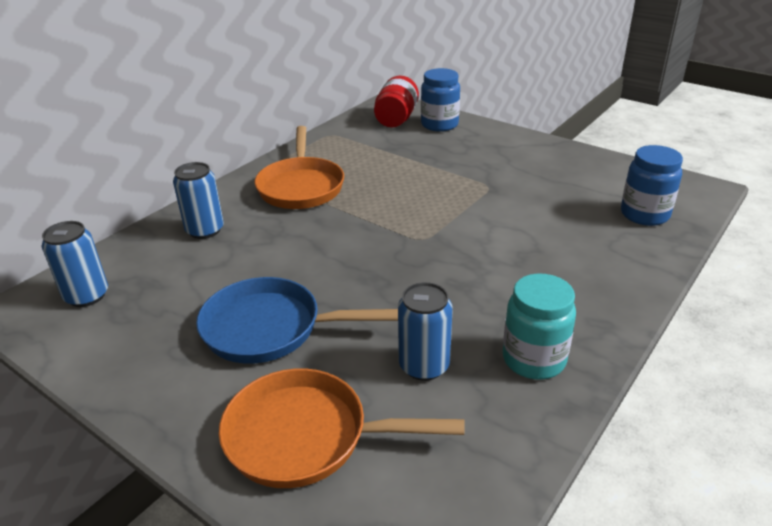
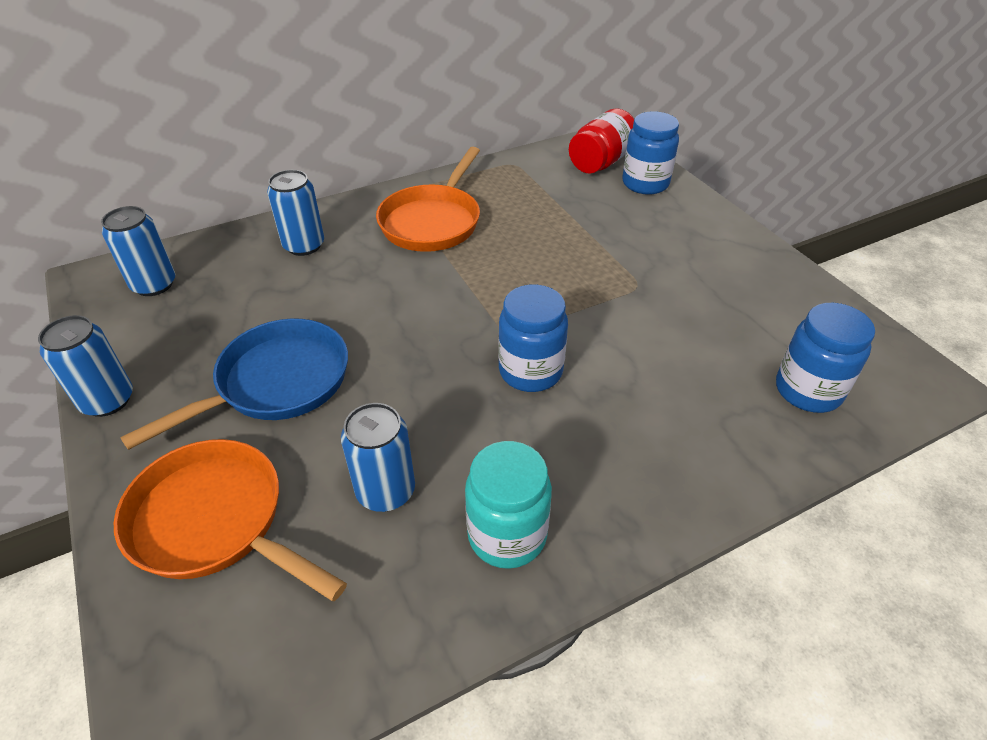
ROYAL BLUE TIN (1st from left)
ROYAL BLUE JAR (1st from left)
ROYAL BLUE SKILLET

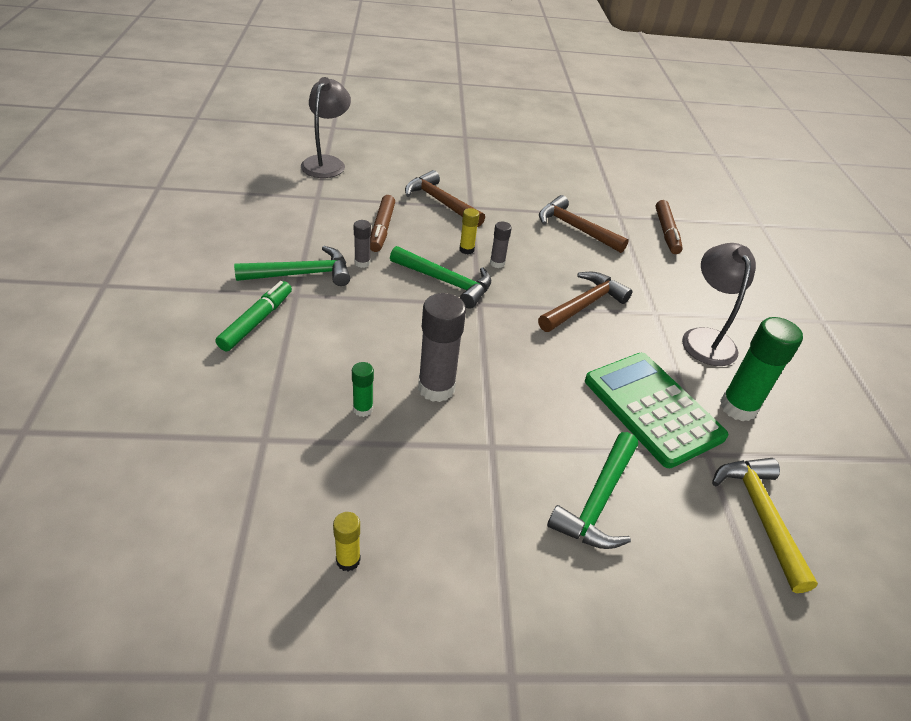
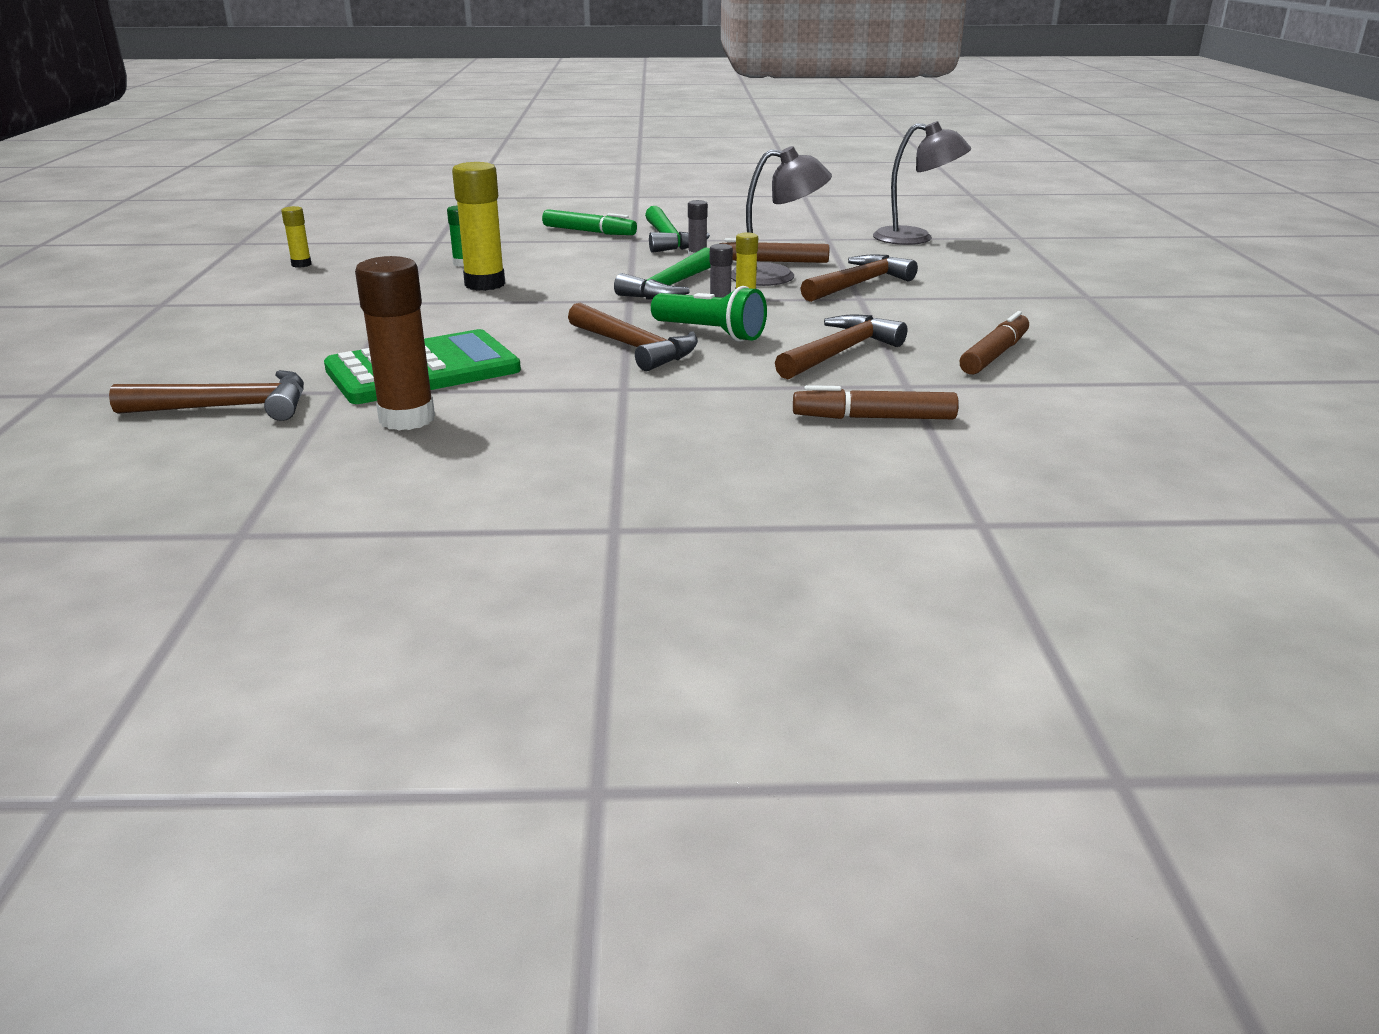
LEAF-GREEN CLAW HAMMER (3rd from left in the first image)
LEAF-GREEN TORCH
BROWN MARKER PEN (3rd from left)
GREY READING LAMP (1st from left)
YELLOW GLUE (2nd from left)
BROWN CLAW HAMMER (1st from left)
BROWN GLUE

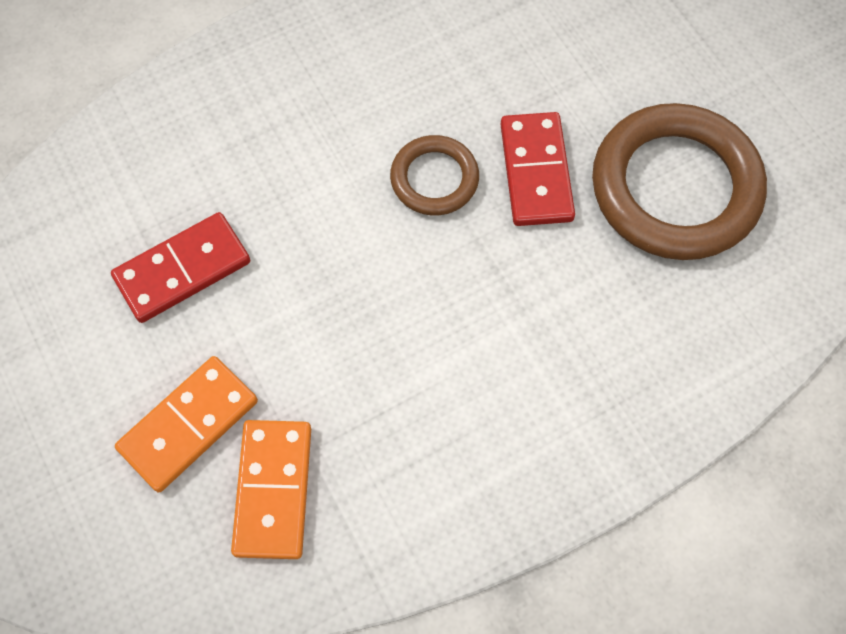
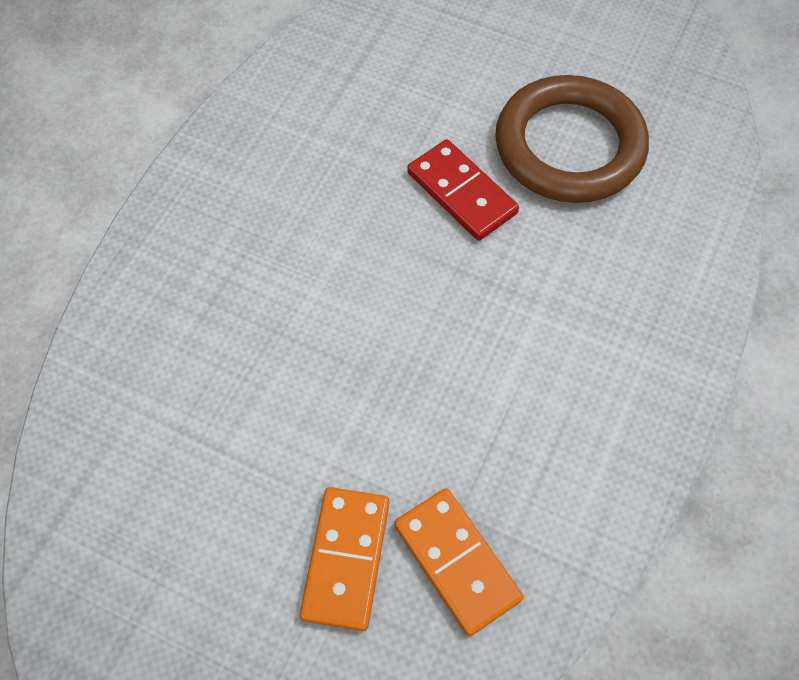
SCARLET DOMINO PIECE (1st from left in the first image)
BROWN RING (1st from left in the first image)

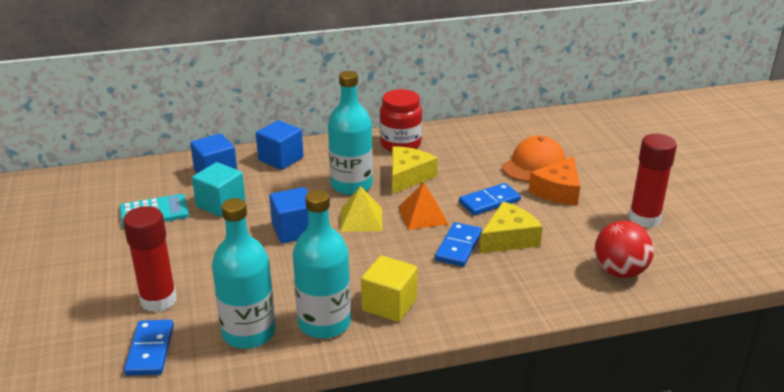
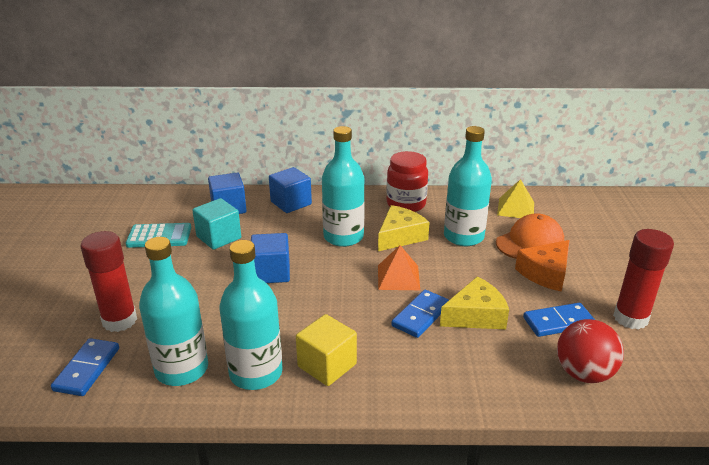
TURQUOISE FLASK (4th from left)
YELLOW SOLID PYRAMID
ROYAL BLUE DOMINO PIECE (3rd from left)

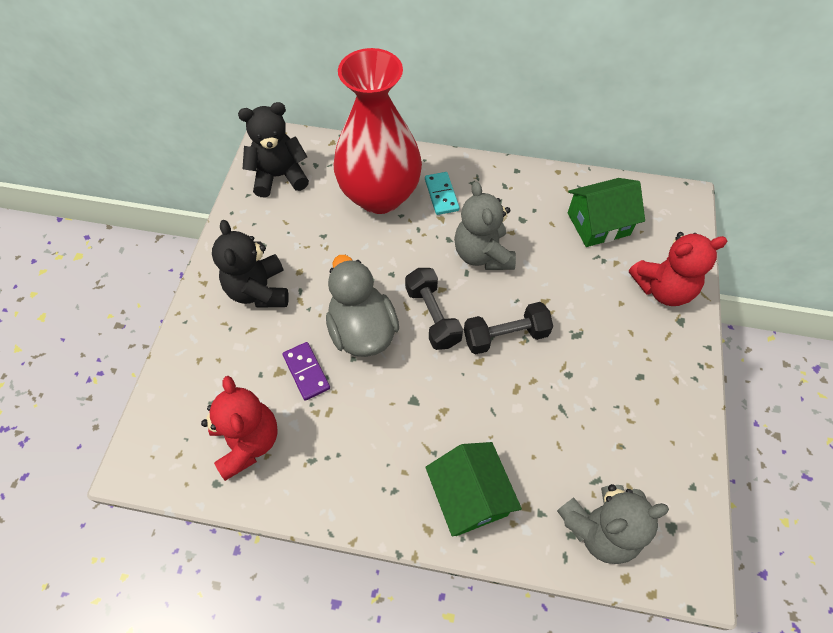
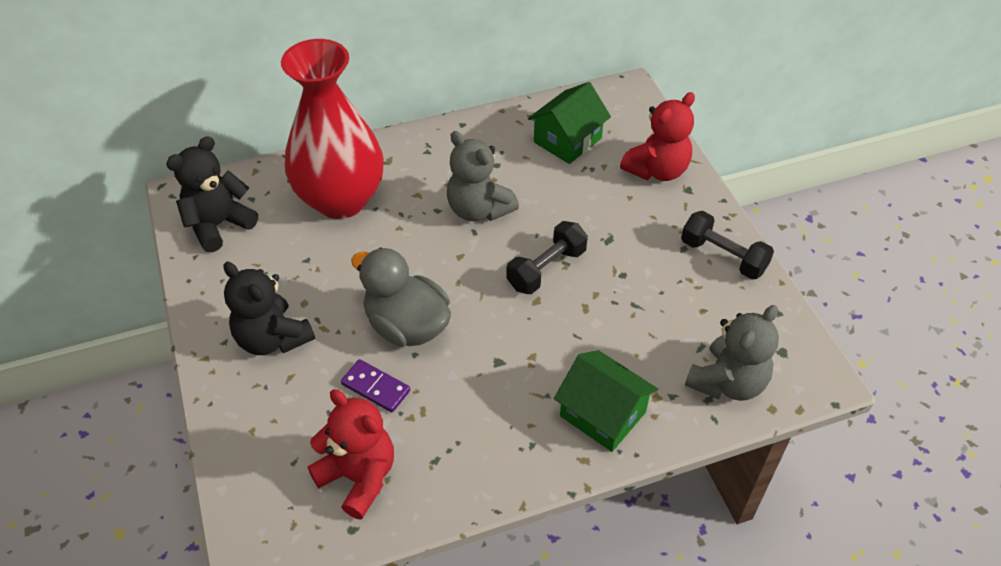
TURQUOISE DOMINO PIECE
BLACK FREE WEIGHT (2nd from left)

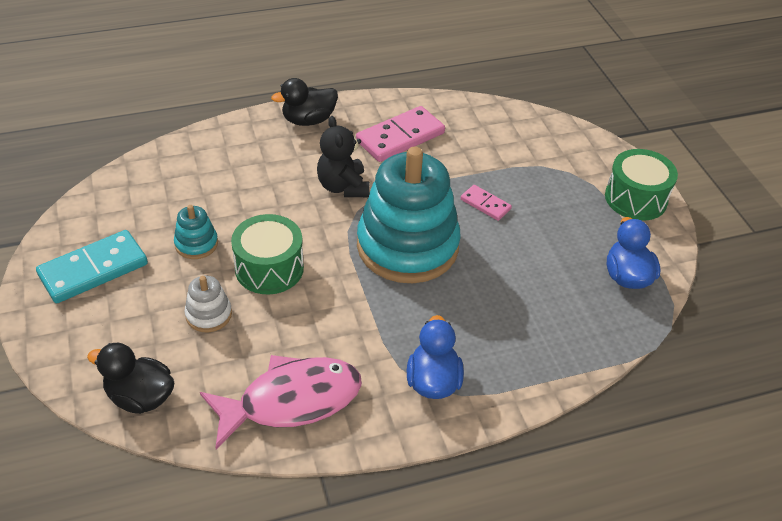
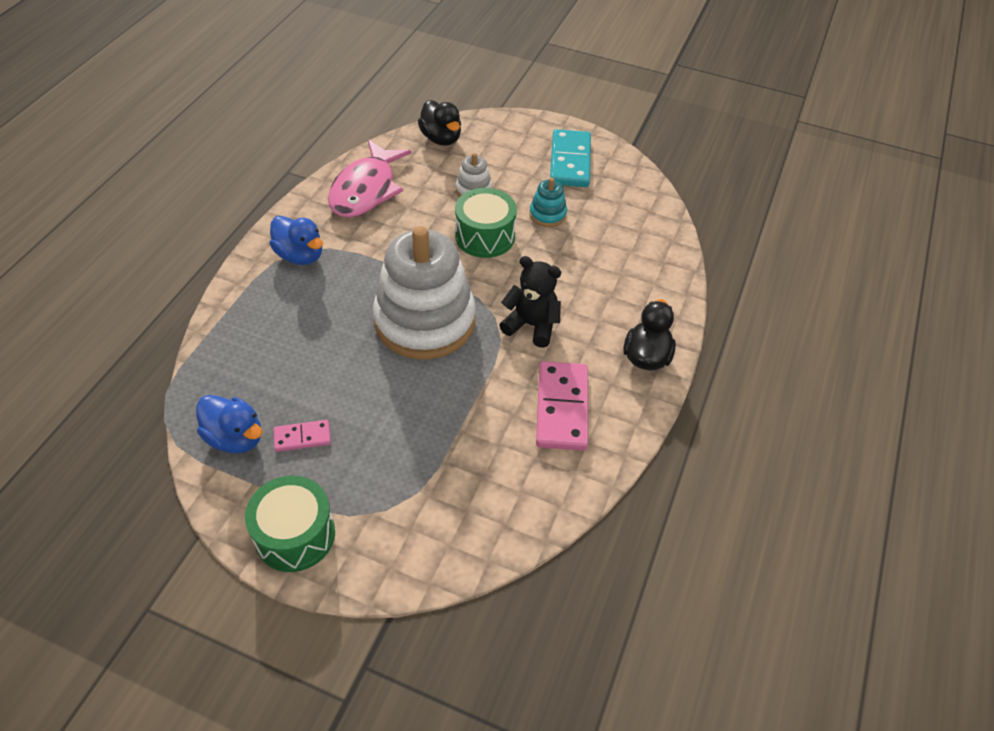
ROSY DOMINO PIECE (1st from left)
SNOW-WHITE RING STACKER (1st from left)
BLACK TOY DUCK (1st from left)

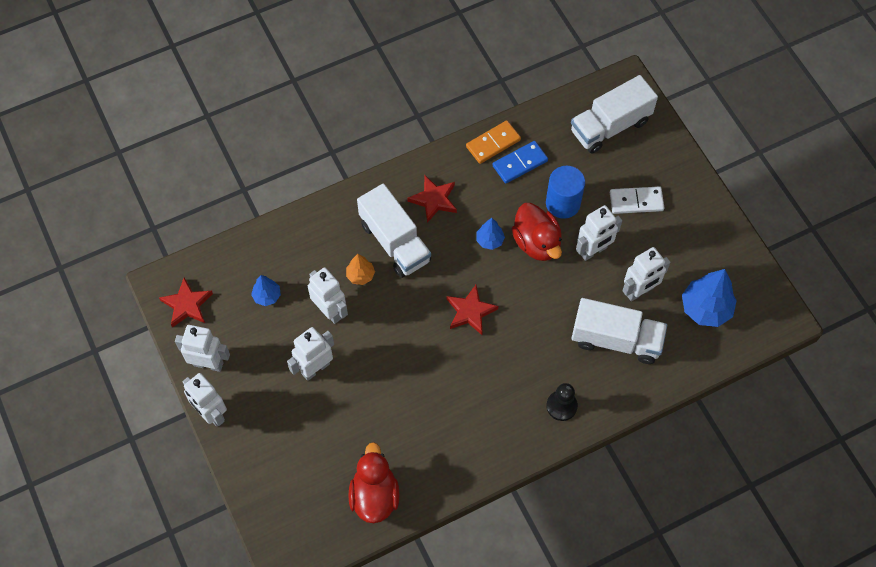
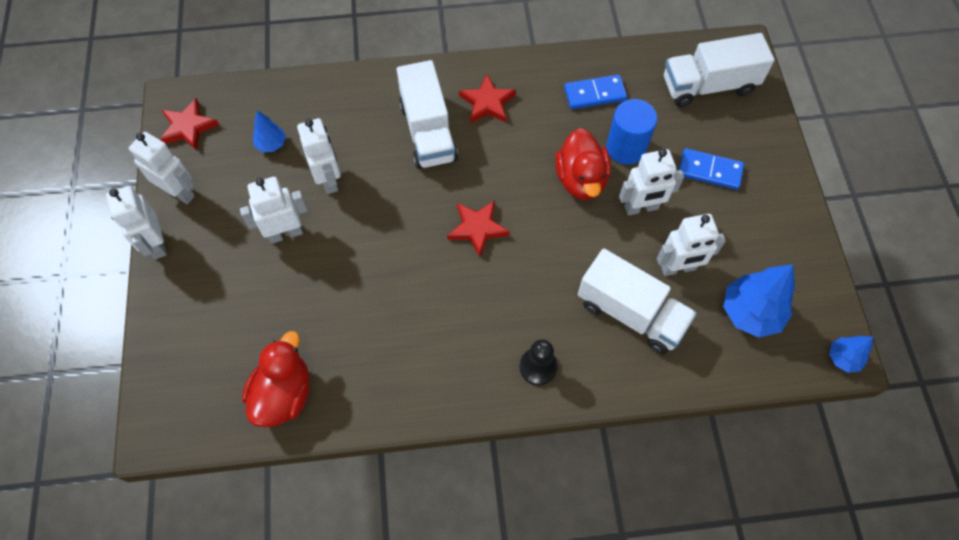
ORANGE-COLOURED FIR TREE
ORANGE-COLOURED DOMINO PIECE
ROYAL BLUE FIR TREE (3rd from left)
ROYAL BLUE DOMINO PIECE (2nd from left)

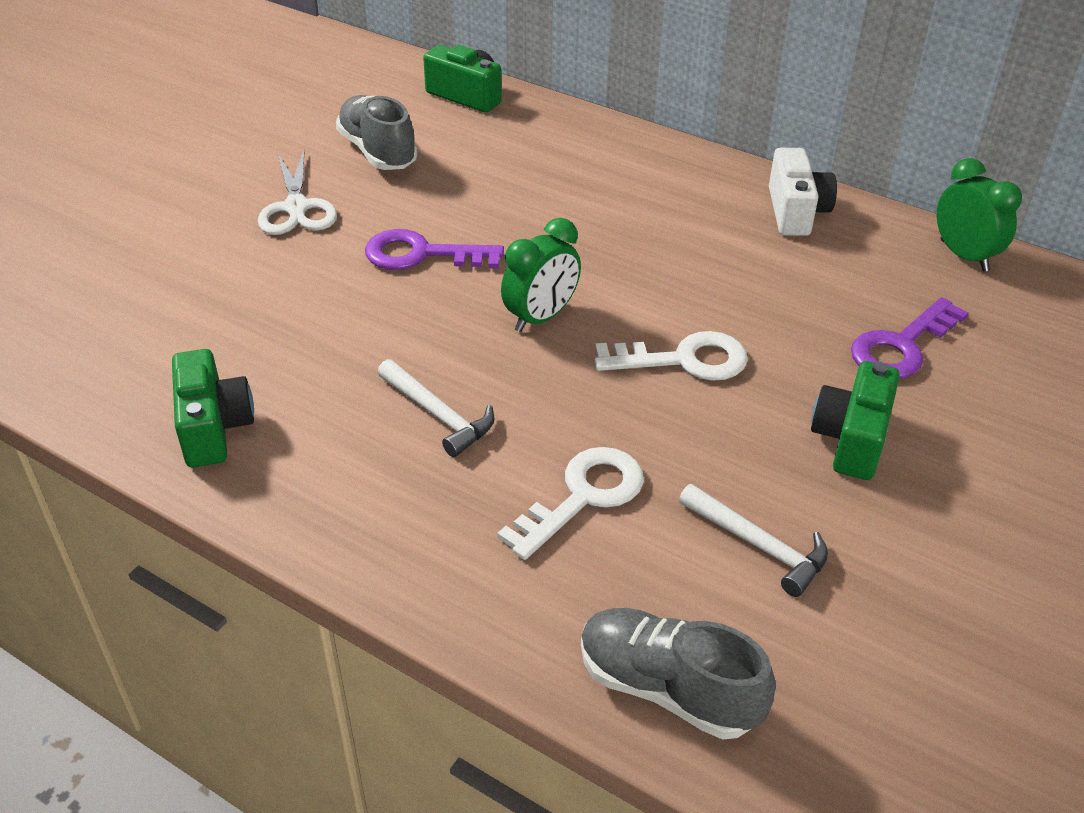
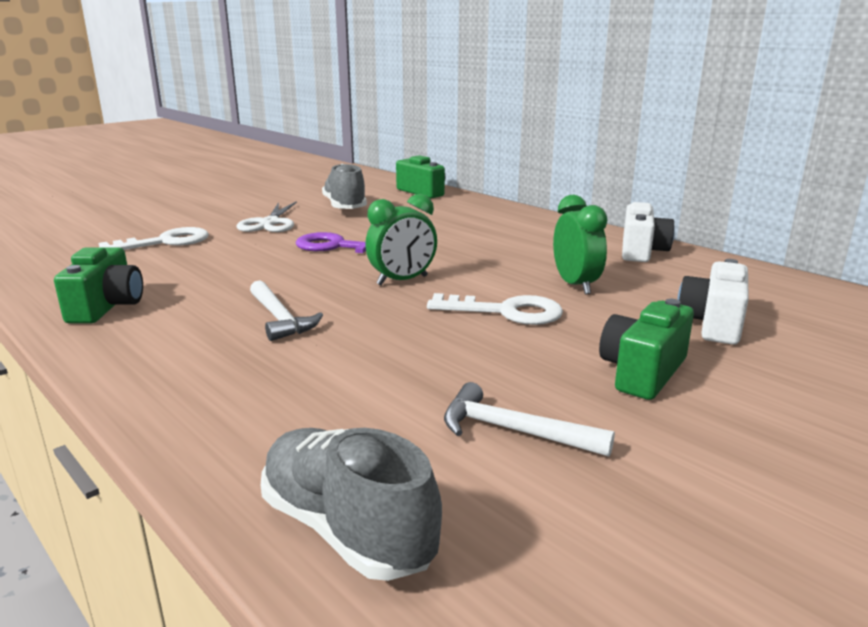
SNOW-WHITE LATCHKEY (1st from left)
LEAF-GREEN CLOCK (2nd from left)
SNOW-WHITE COMPACT CAMERA (2nd from left)
SNOW-WHITE CLAW HAMMER (2nd from left)

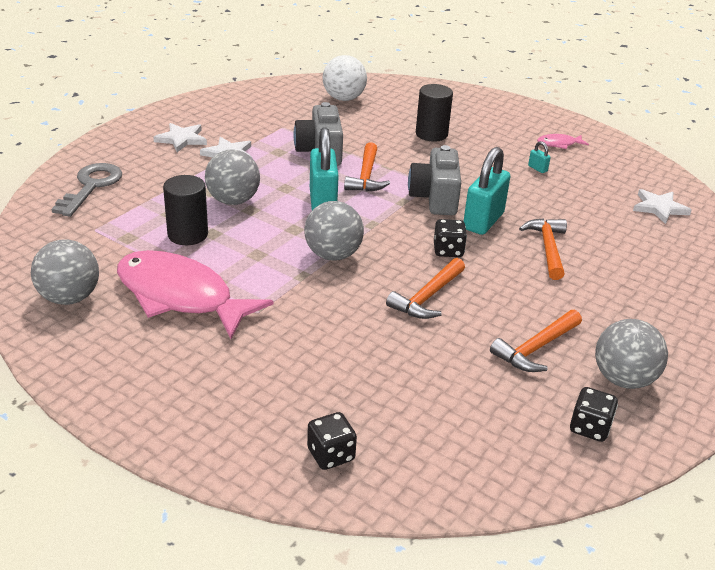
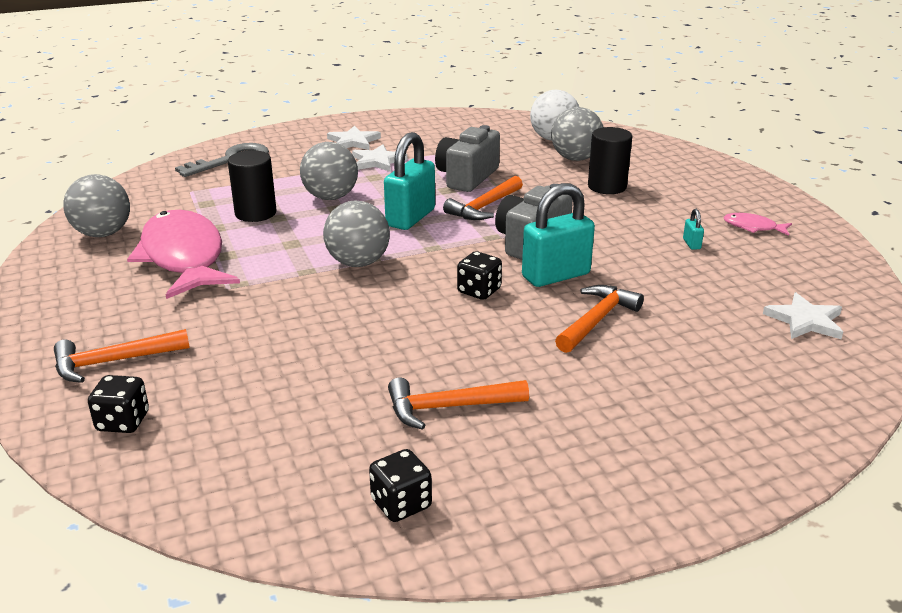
ORANGE-COLOURED CLAW HAMMER (1st from left)
GREY BALL (4th from left)

